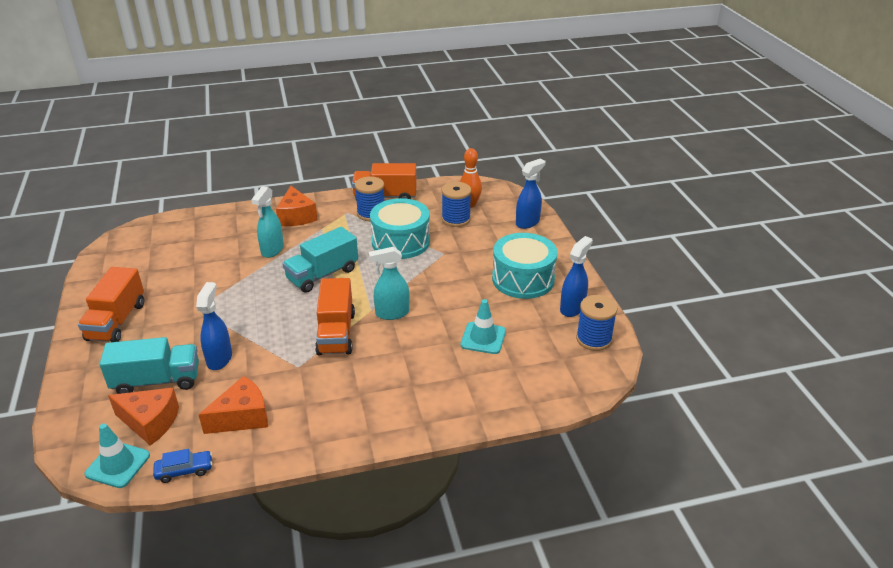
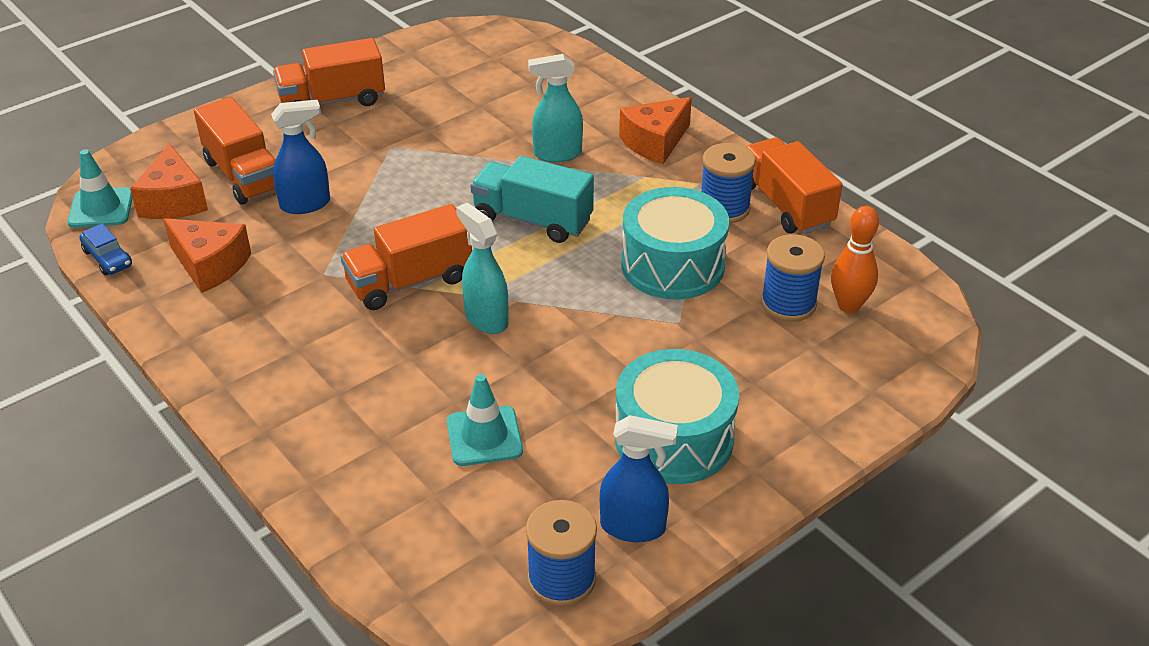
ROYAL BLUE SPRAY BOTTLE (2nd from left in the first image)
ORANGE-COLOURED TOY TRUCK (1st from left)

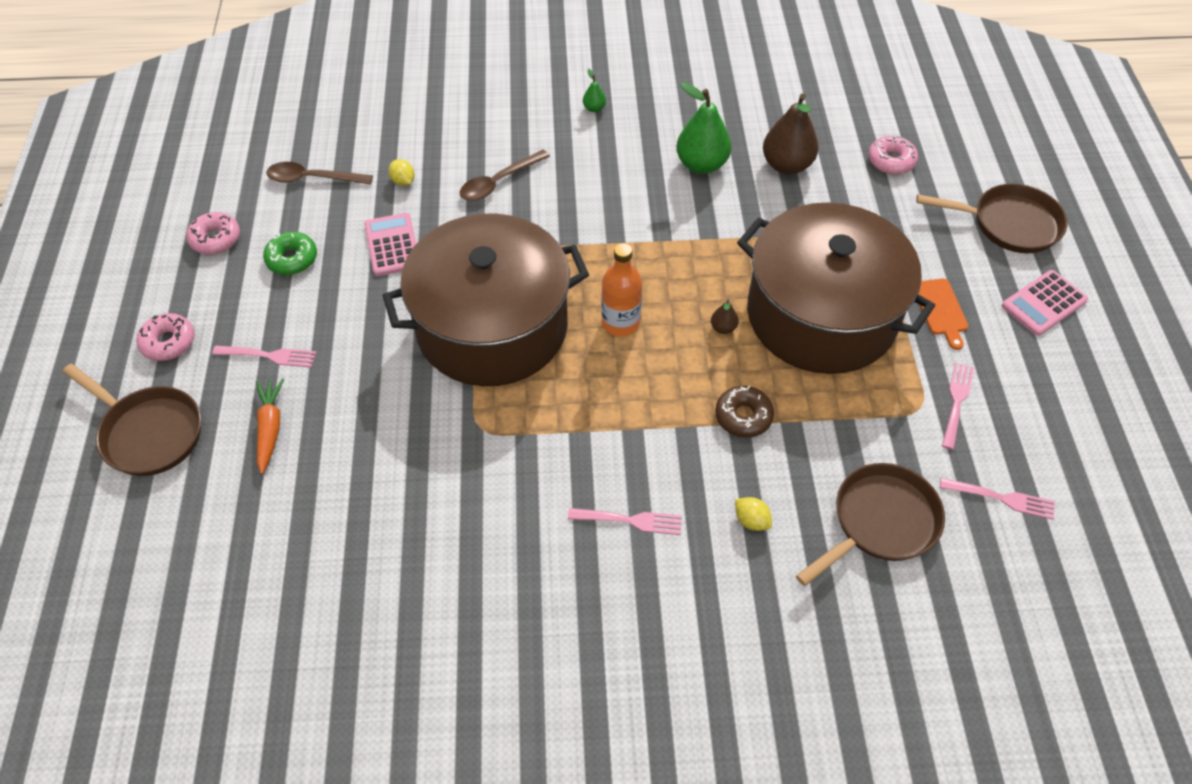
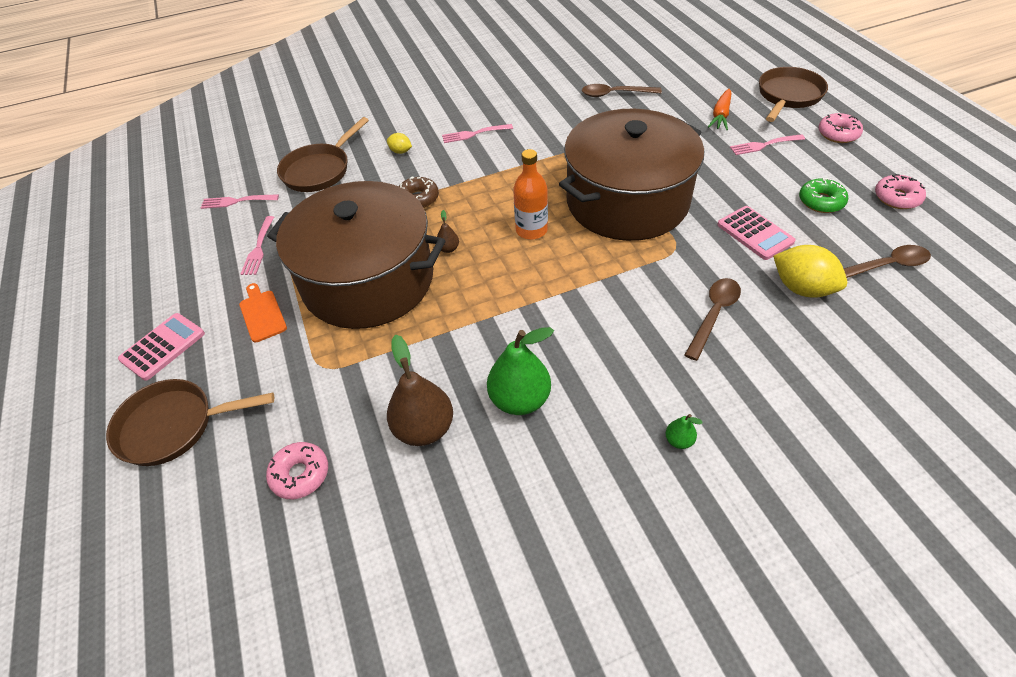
BROWN TEASPOON (1st from left)
BROWN SKILLET (3rd from left)
ORANGE-COLOURED CARROT
YELLOW TOY LEMON (2nd from left)

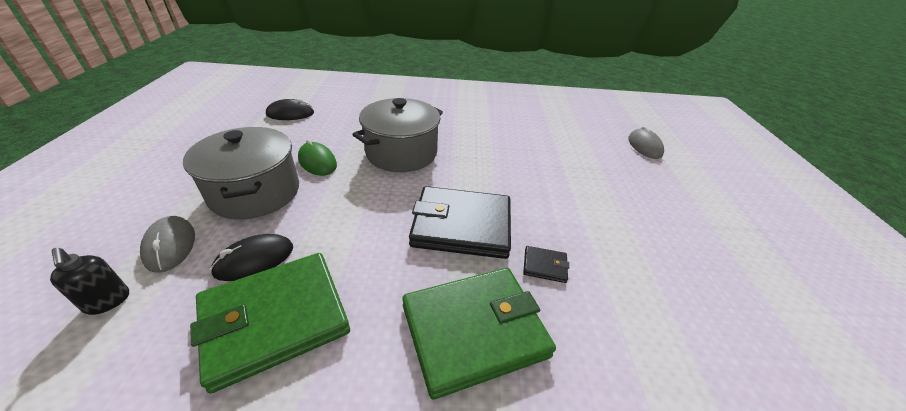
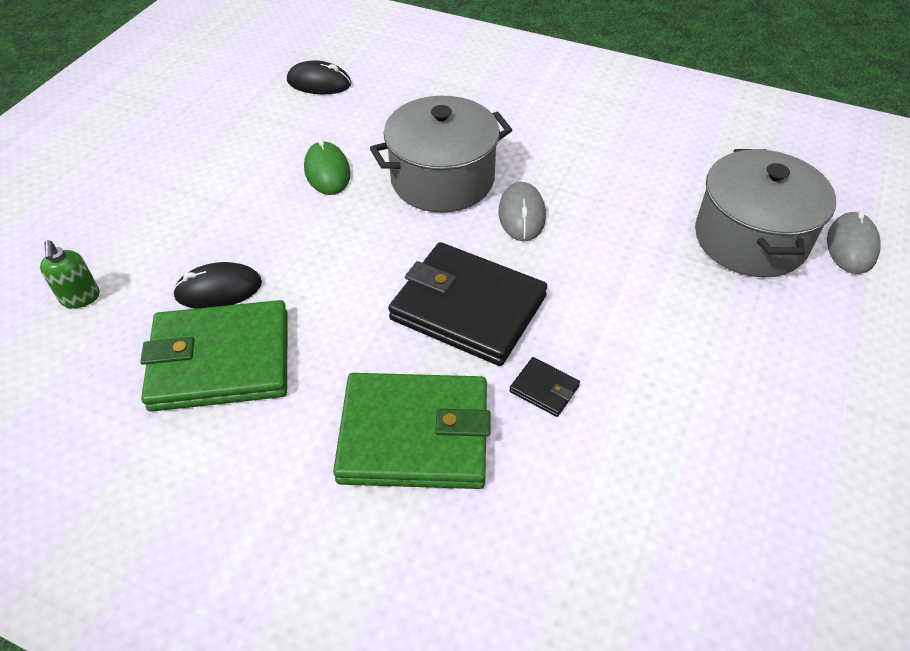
GREY COMPUTER MOUSE (1st from left)
GREY COOKING POT (2nd from left)
LEAF-GREEN PUMP BOTTLE

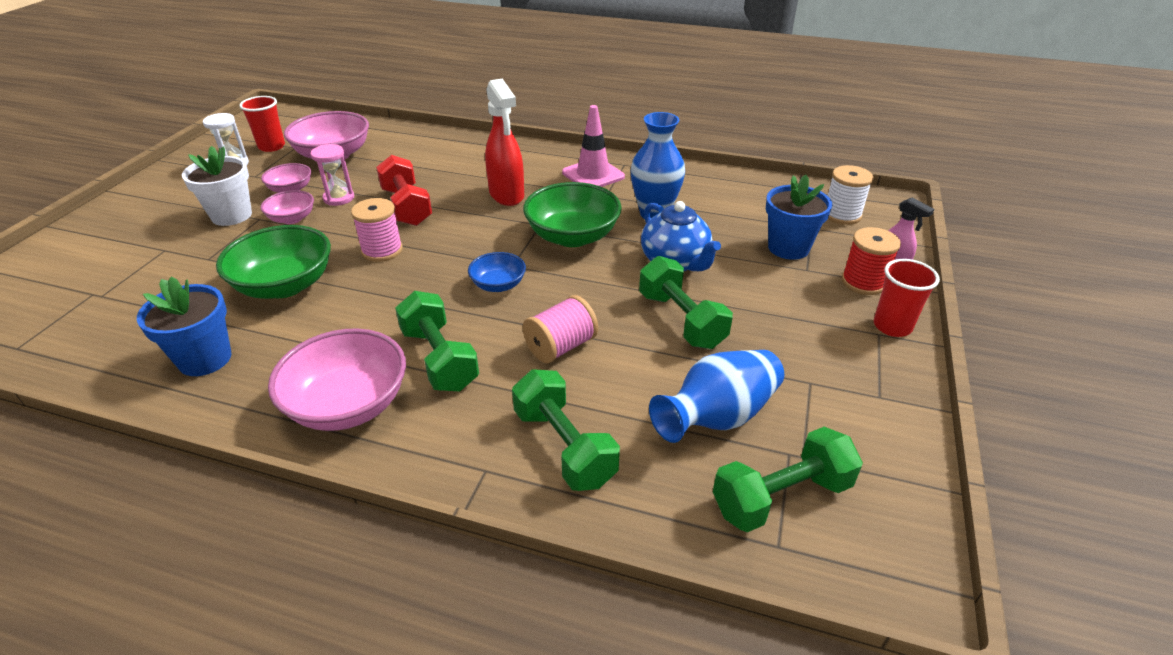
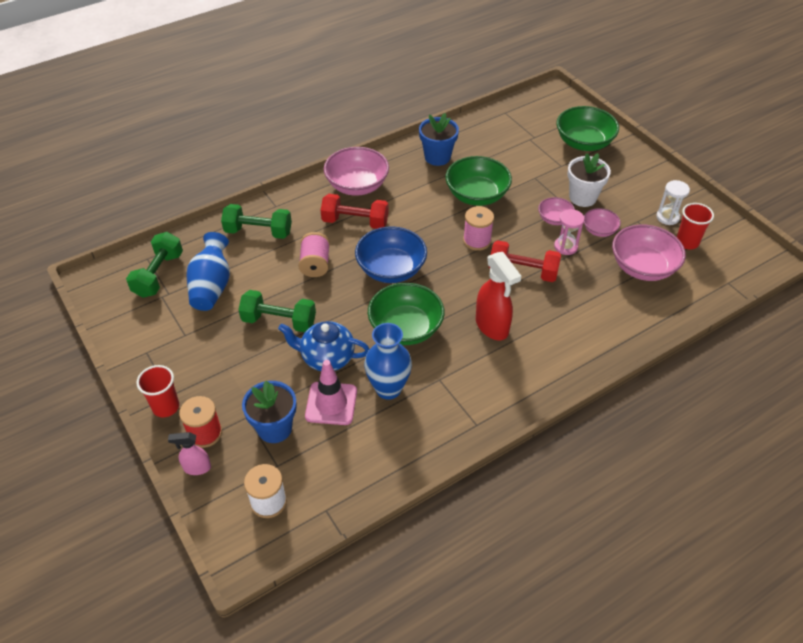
LEAF-GREEN DEEP DISH (3rd from left)
ROSY TRAFFIC CONE
SCARLET FREE WEIGHT (1st from left)
SCARLET SPRAY BOTTLE
ROYAL BLUE DEEP DISH

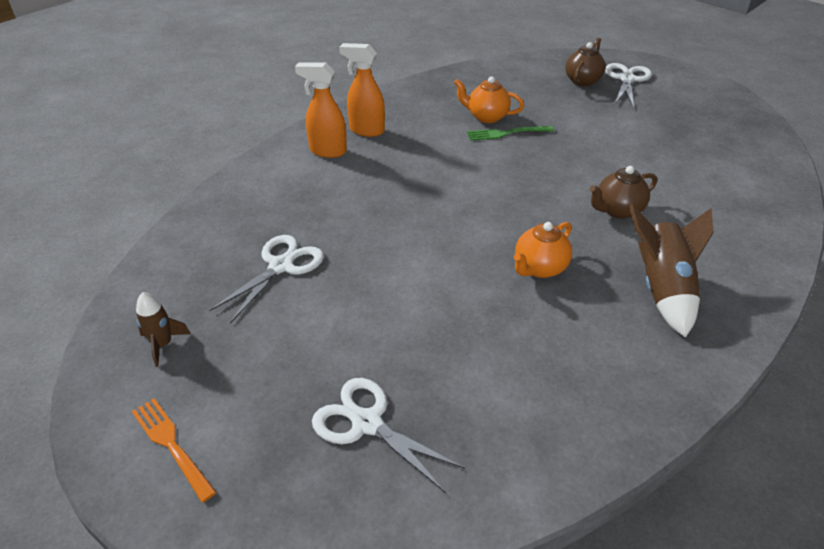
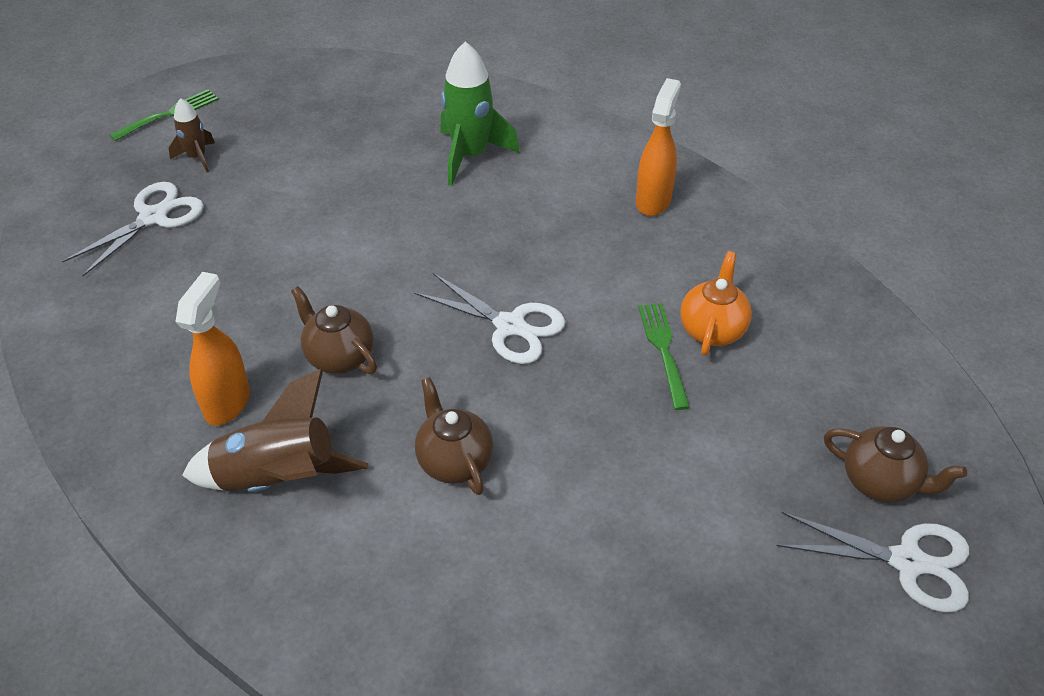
LEAF-GREEN ROCKET
BROWN ROCKET (1st from left)
SNOW-WHITE PAIR OF SCISSORS (2nd from left)
ORANGE-COLOURED SPRAY BOTTLE (1st from left)
LEAF-GREEN FORK (1st from left)
BROWN TEA POT (1st from left)

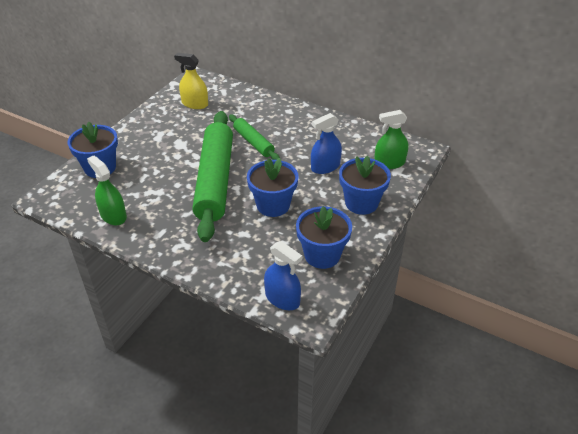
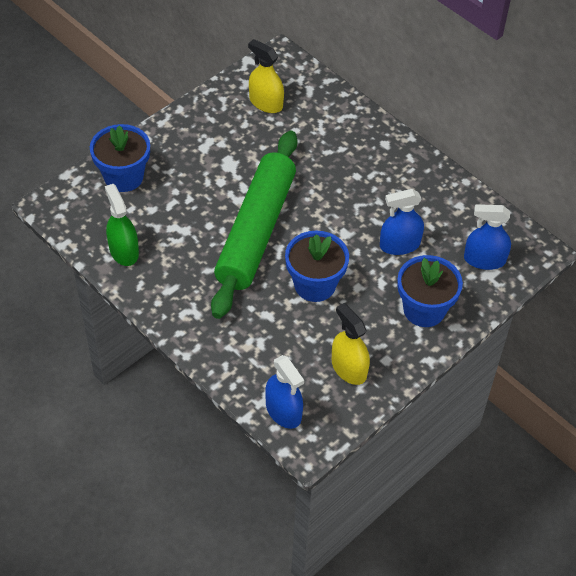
LEAF-GREEN DOUGH ROLLER (2nd from left in the first image)
YELLOW SPRAY BOTTLE (2nd from left)
ROYAL BLUE SPRAY BOTTLE (3rd from left)

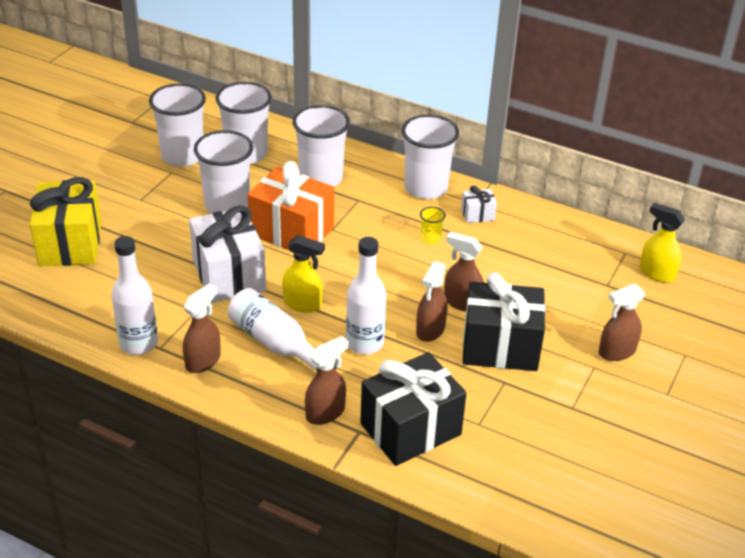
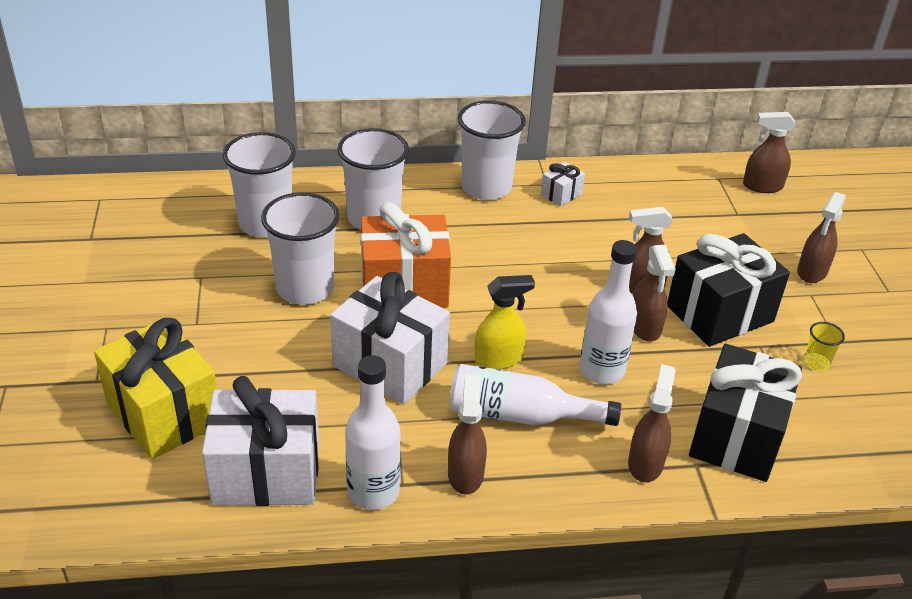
SNOW-WHITE TUMBLER (1st from left in the first image)
SNOW-WHITE GIFT (1st from left)
YELLOW TUMBLER
BROWN SPRAY BOTTLE (5th from left)

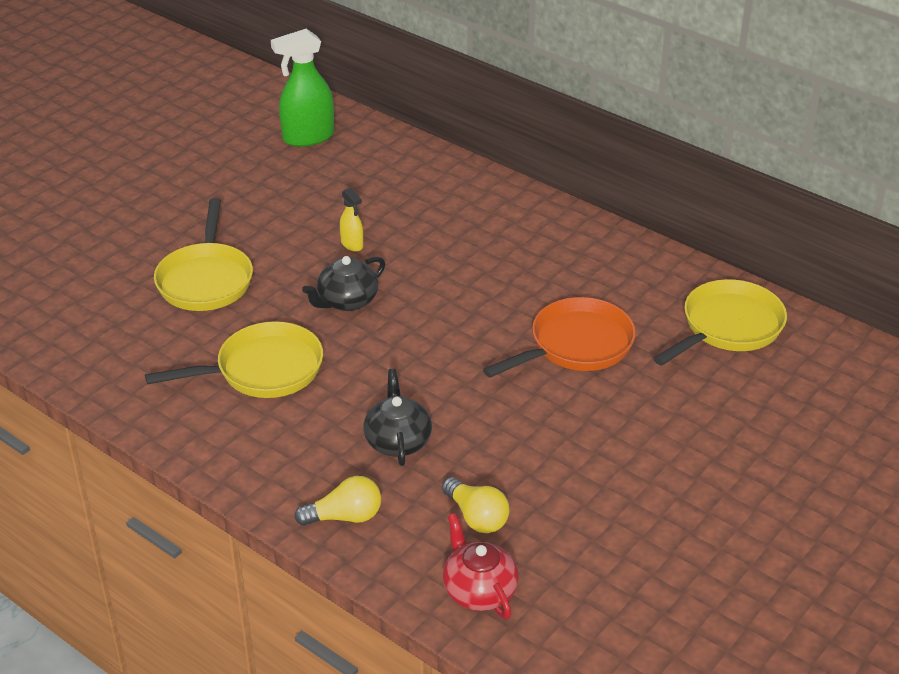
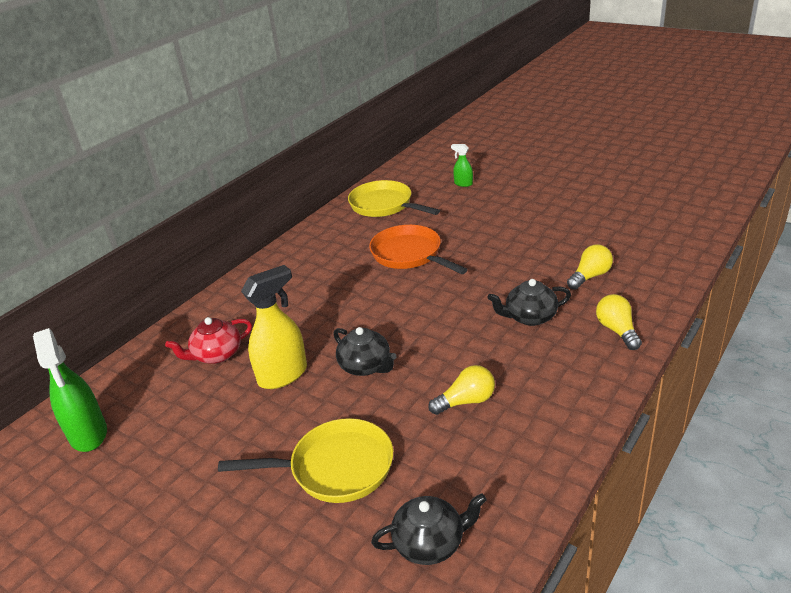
BLACK TEA POT (2nd from left)
LEAF-GREEN SPRAY BOTTLE (2nd from left)
SCARLET TEA POT
YELLOW LIGHT BULB (1st from left)
YELLOW SPRAY BOTTLE

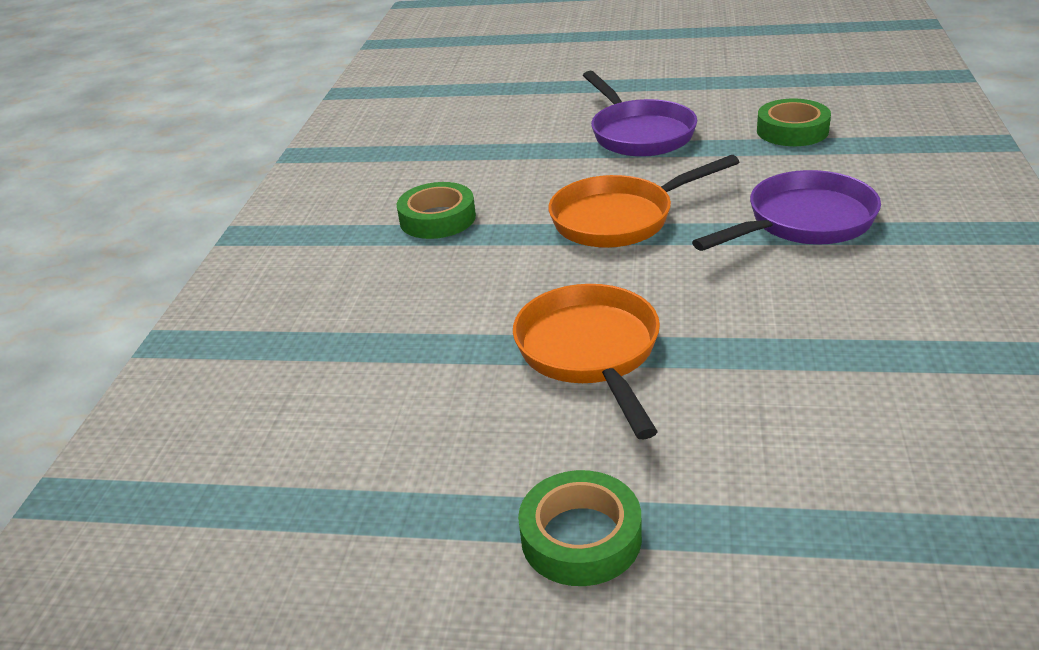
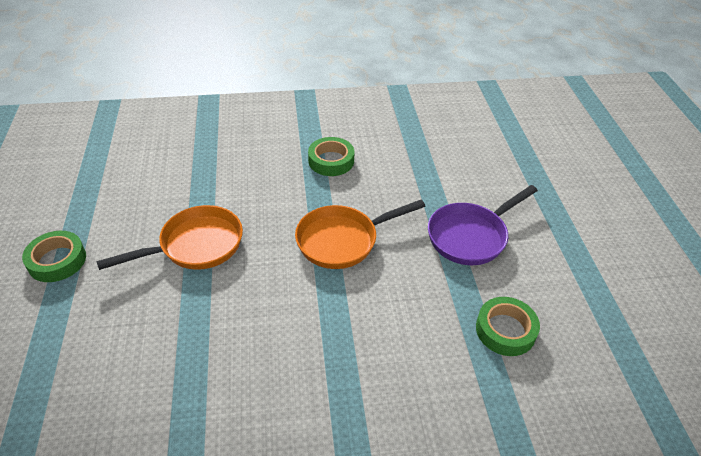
VIOLET SKILLET (2nd from left in the first image)
ORANGE-COLOURED SKILLET (2nd from left)

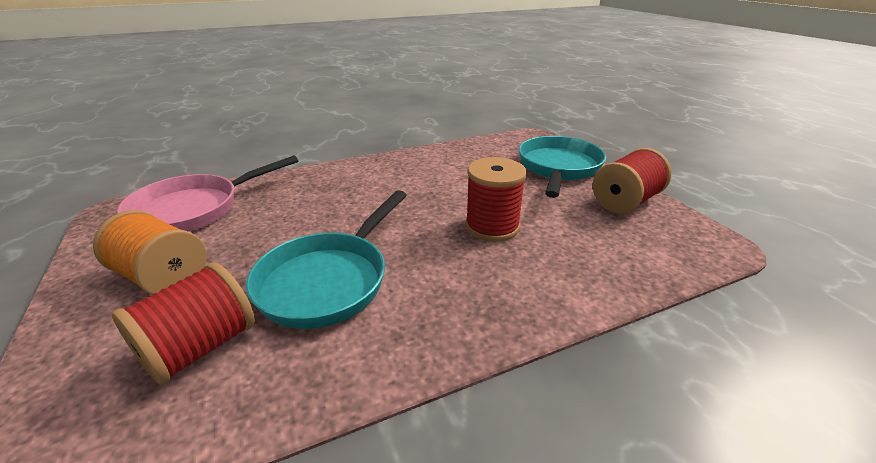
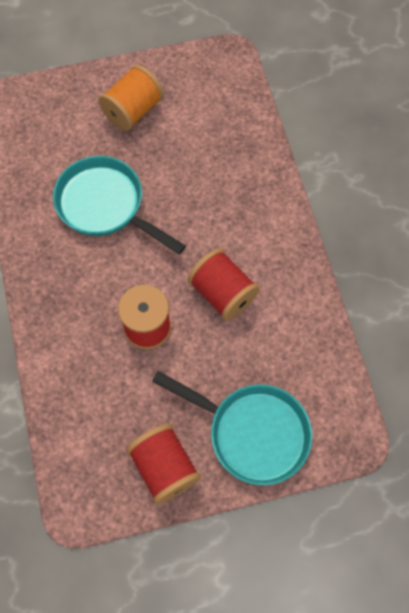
ROSY SKILLET
SCARLET SPOOL (3rd from left)

